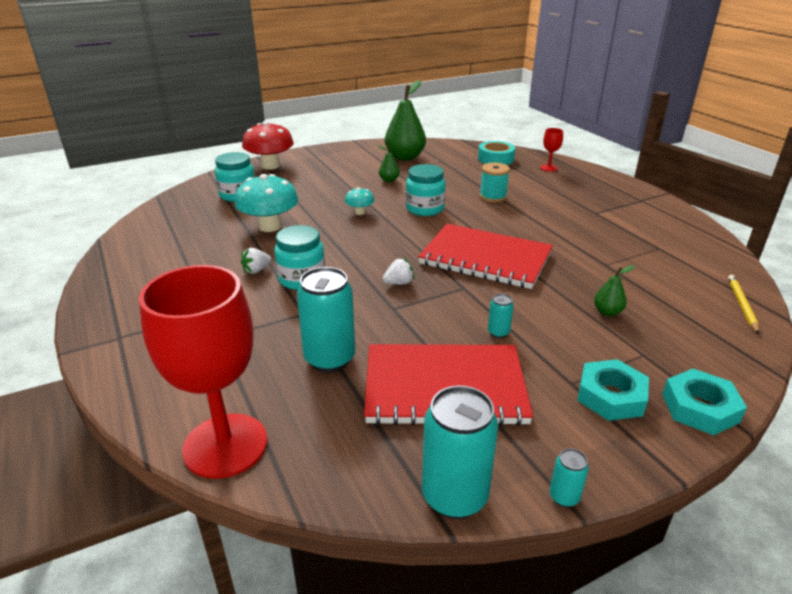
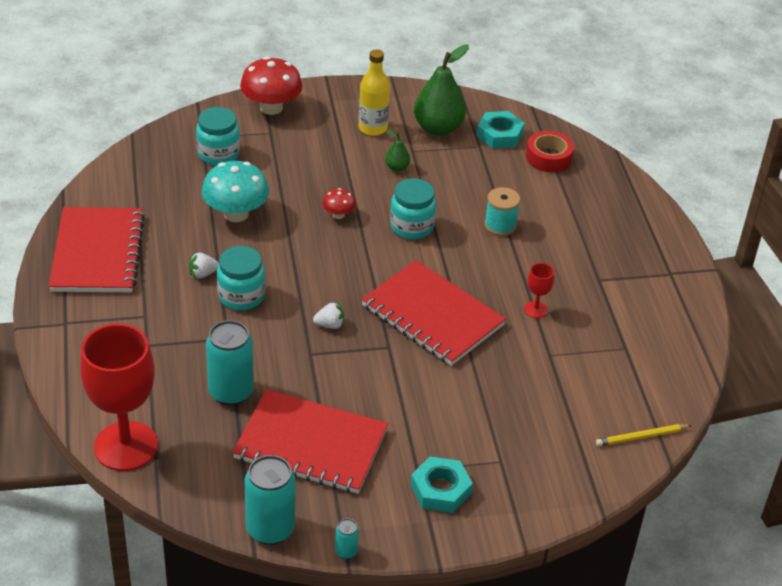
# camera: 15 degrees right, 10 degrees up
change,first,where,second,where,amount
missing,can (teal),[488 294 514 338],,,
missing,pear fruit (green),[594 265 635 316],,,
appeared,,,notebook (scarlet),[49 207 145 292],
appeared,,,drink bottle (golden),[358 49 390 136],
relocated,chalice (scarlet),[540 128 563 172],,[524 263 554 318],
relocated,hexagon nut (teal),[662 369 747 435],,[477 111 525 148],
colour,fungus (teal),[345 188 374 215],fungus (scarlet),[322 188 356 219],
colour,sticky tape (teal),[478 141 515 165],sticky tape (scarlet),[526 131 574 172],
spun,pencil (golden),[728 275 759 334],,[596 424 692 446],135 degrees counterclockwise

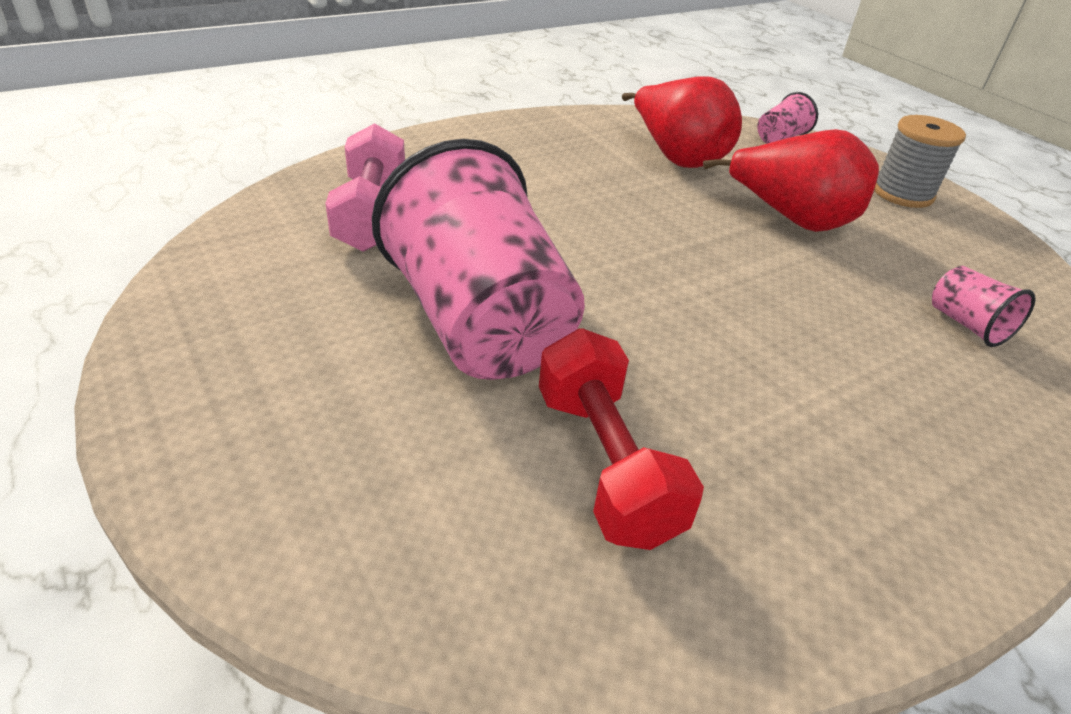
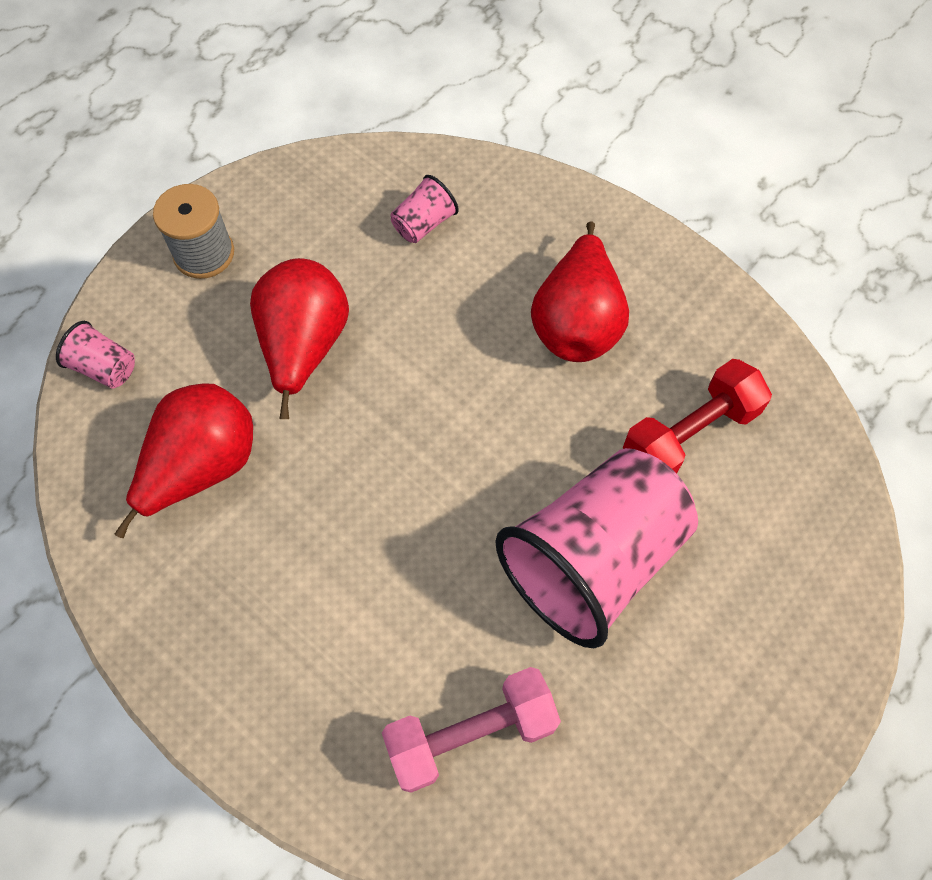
# camera: 105 degrees left, 25 degrees up
change,first,where,second,where,amount
appeared,,,pear fruit (scarlet),[531 221 629 362],

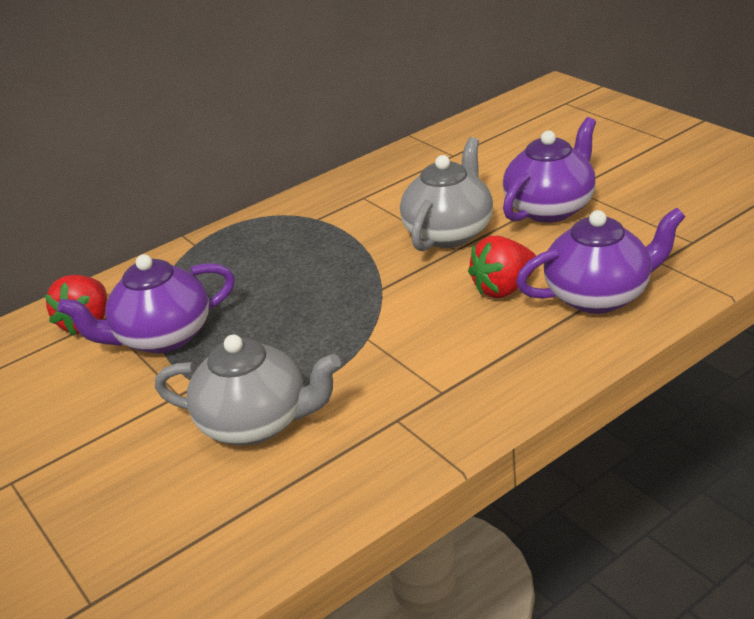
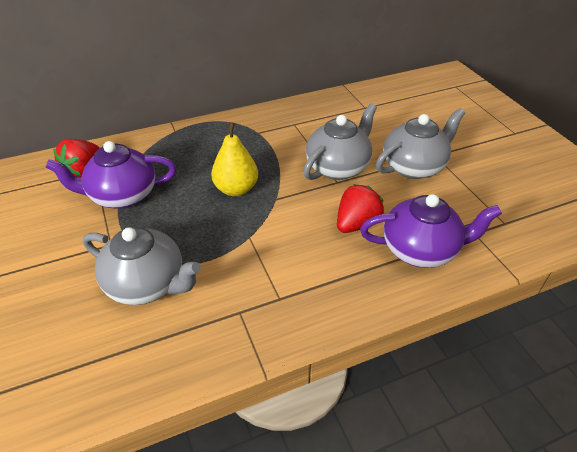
# camera: 10 degrees right, 10 degrees up
change,first,where,second,where,amount
appeared,,,pear fruit (golden),[211 123 258 196],
colour,teapot (purple),[503 117 596 223],teapot (grey),[376 108 465 179],
spun,strawberry (scarlet),[468 236 536 298],,[337 184 384 233],150 degrees clockwise

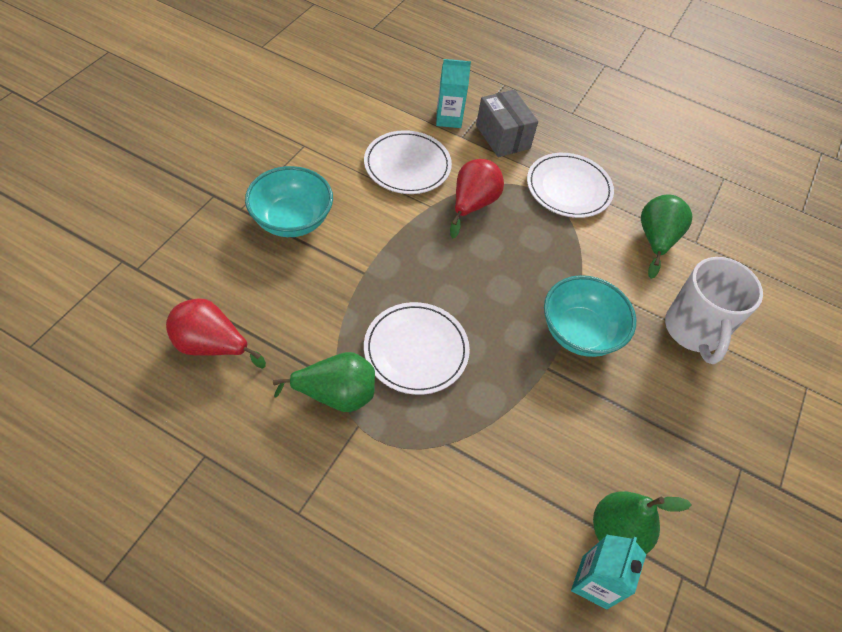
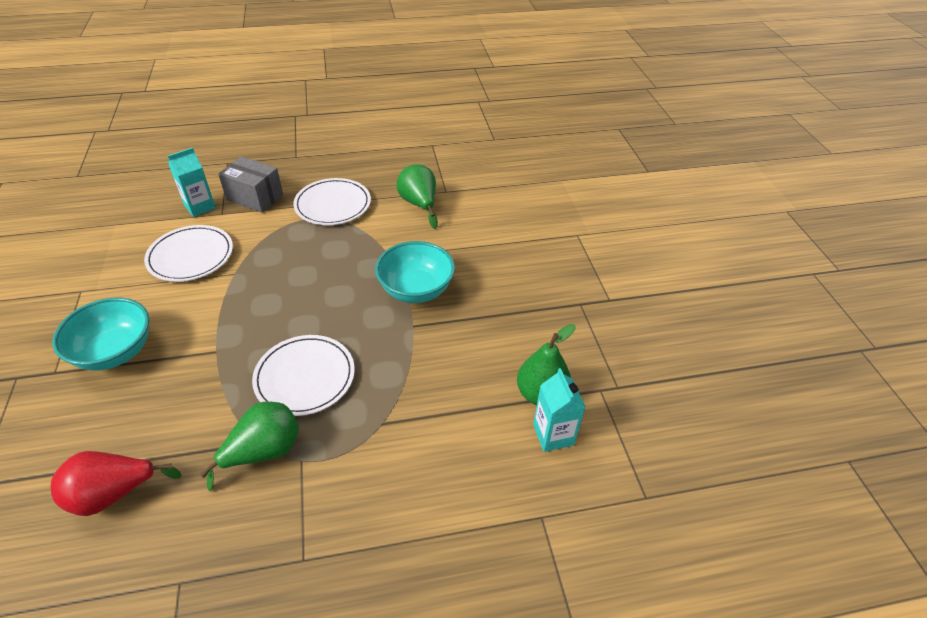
# camera: 35 degrees left, 10 degrees down
change,first,where,second,where,amount
missing,pear fruit (scarlet),[450 159 504 238],,,
missing,mug (white),[665 257 763 364],,,

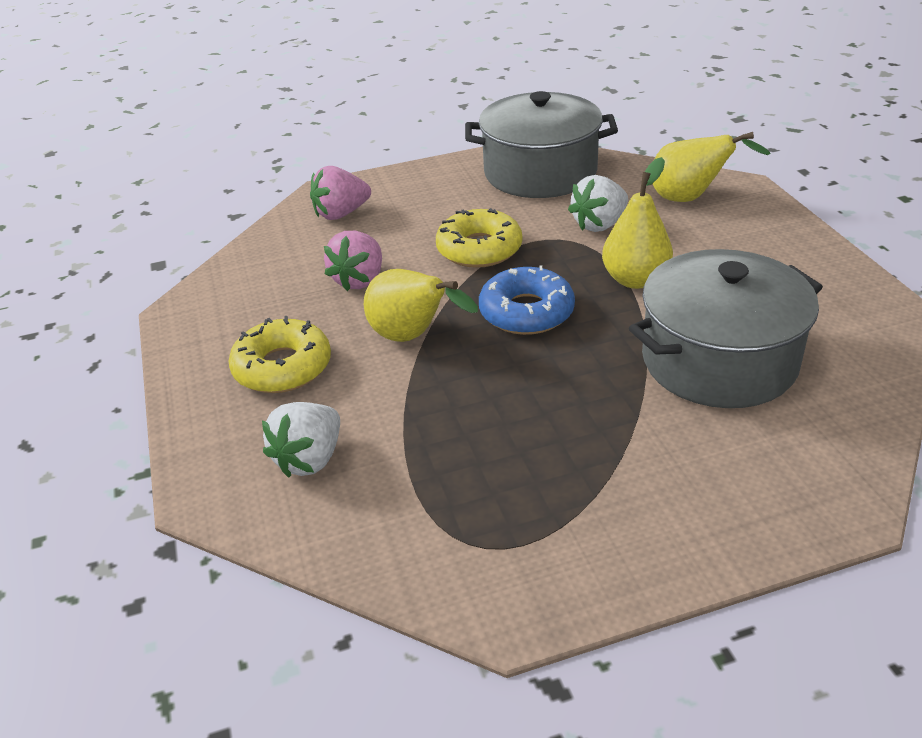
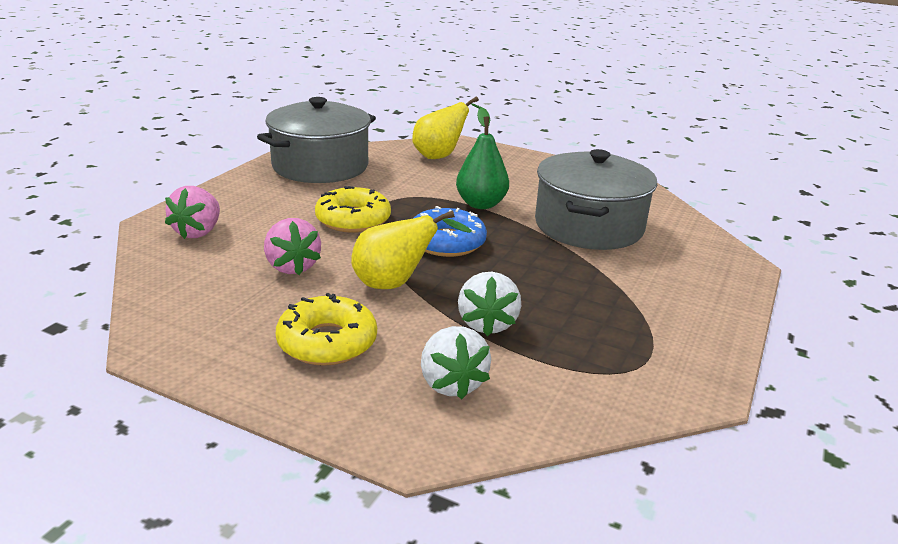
# camera: 50 degrees left, 10 degrees down
change,first,where,second,where,amount
relocated,strawberry (white),[568 175 628 232],,[458 272 521 336],
colour,pear fruit (golden),[602 157 673 289],pear fruit (green),[456 108 509 209],

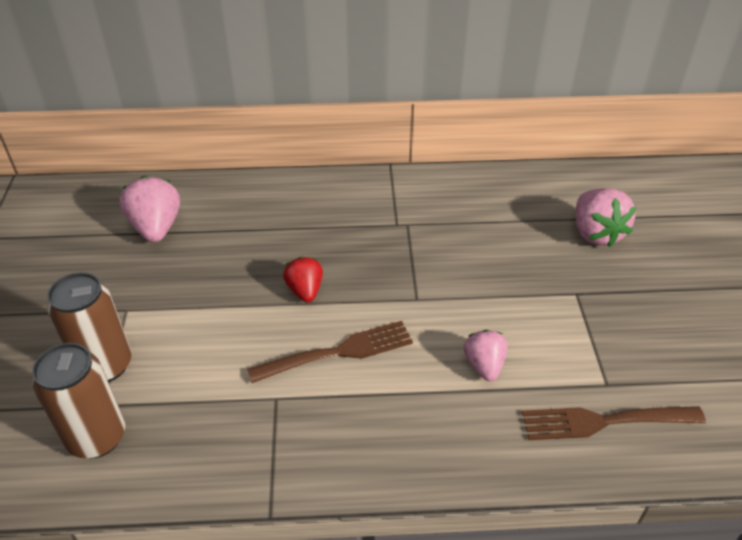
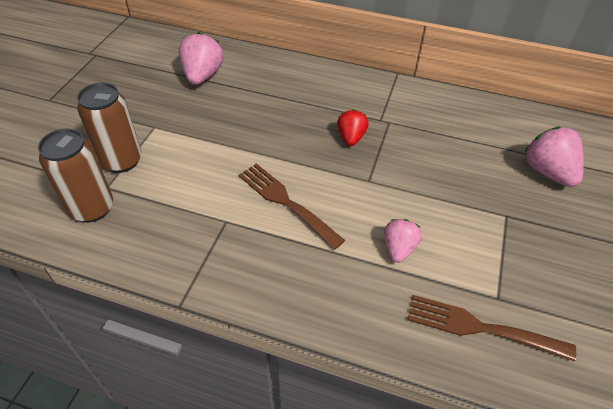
# camera: 20 degrees right, 5 degrees up
change,first,where,second,where,amount
relocated,strawberry (scarlet),[283 257 323 302],,[337 109 369 146],
spun,fork (dark brown),[247 321 413 383],,[239 163 345 250],135 degrees counterclockwise
spun,strawberry (rose-pink),[575 188 636 247],,[524 127 584 187],150 degrees clockwise

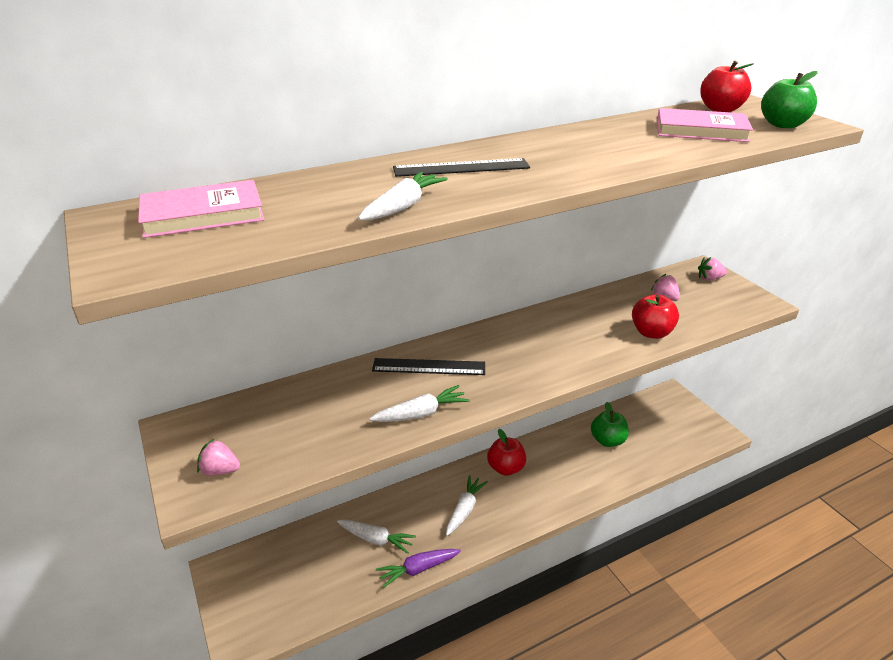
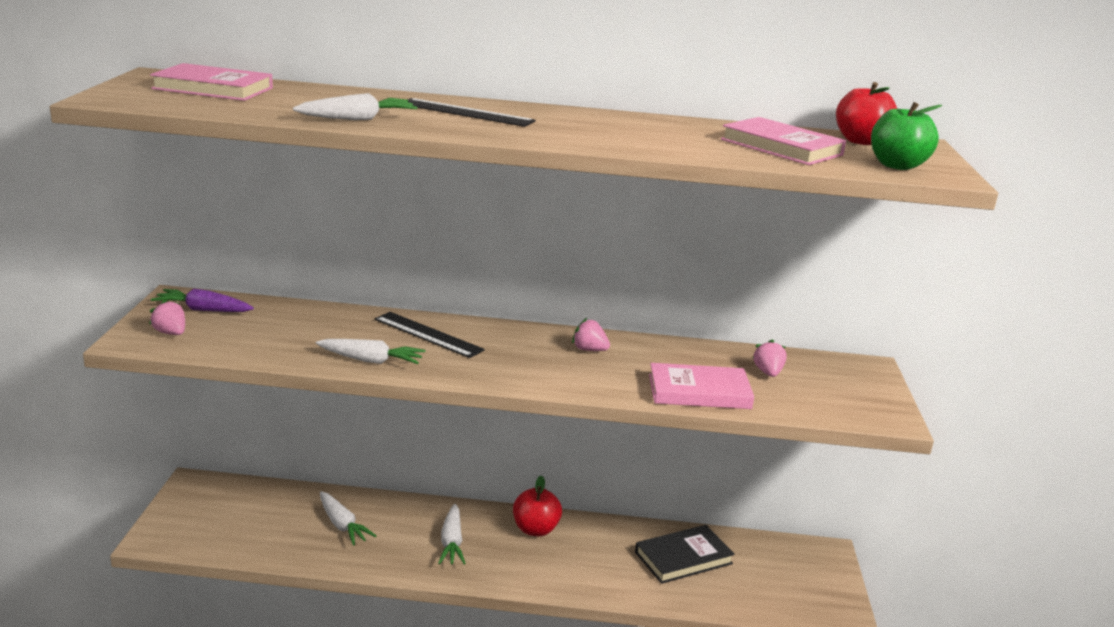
# camera: 30 degrees right, 10 degrees down
change,first,where,second,where,amount
relocated,root vegetable (purple),[376 549 461 588],,[151 288 254 312],
relocated,strawberry (rose-pink),[698 257 727 281],,[572 318 610 351],
exchanged,apple fruit (green),[591 402 629 447],hardback (black),[635 525 735 584],
exchanged,apple fruit (scarlet),[632 294 679 339],hardback (rose-pink),[649 363 754 409],
spun,root vegetable (white),[446 475 488 536],,[438 504 466 564],120 degrees clockwise

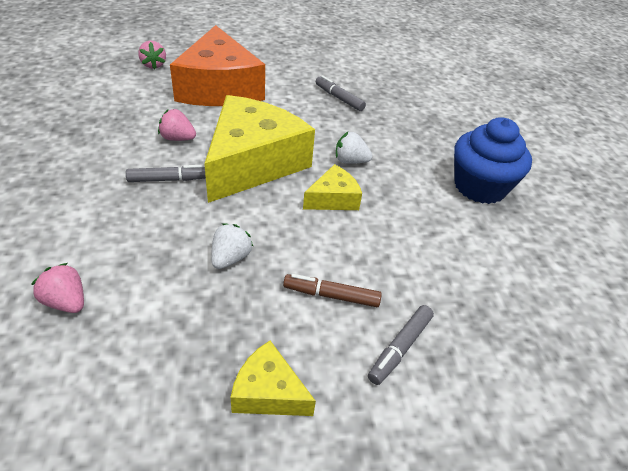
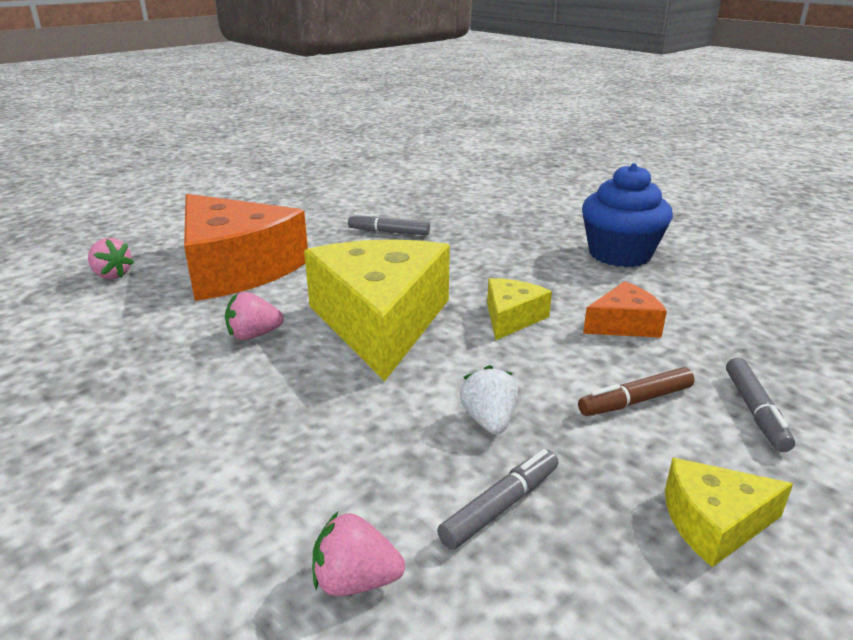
# camera: 30 degrees left, 15 degrees down
change,first,where,second,where,amount
missing,strawberry (white),[336 132 373 164],,,
appeared,,,cheese wedge (bright orange),[583 281 667 338],
relocated,felt pen (grey),[126 165 206 182],,[437 449 558 550],

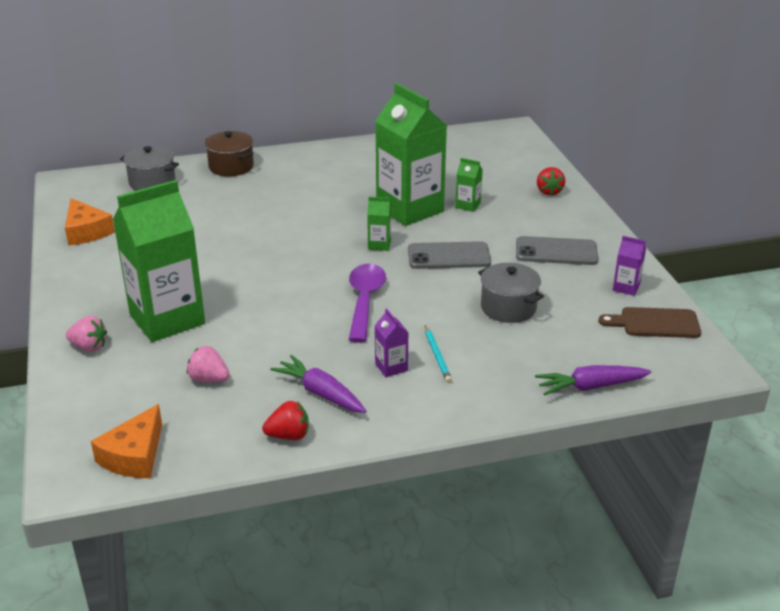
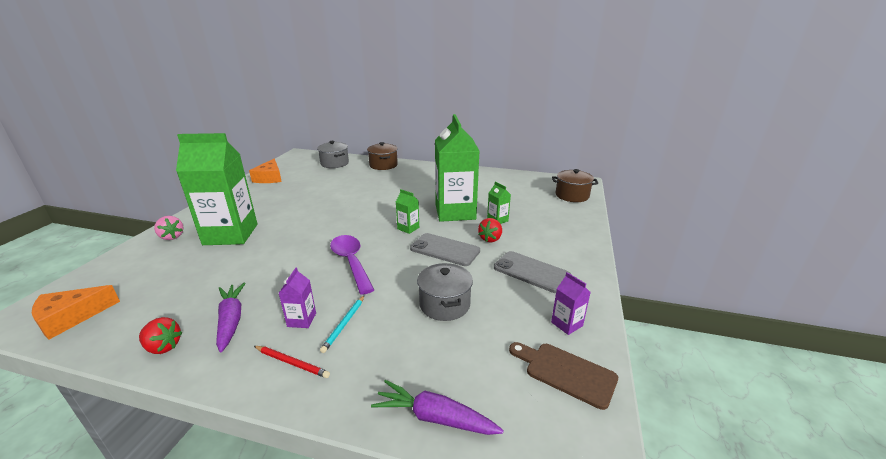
# camera: 30 degrees right, 5 degrees down
change,first,where,second,where,amount
missing,strawberry (rose-pink),[187 346 230 382],,,
appeared,,,pencil (scarlet),[254 346 330 378],
appeared,,,cooking pot (dark brown),[552 169 598 202],
relocated,strawberry (scarlet),[537 167 566 196],,[478 218 502 243],
spun,teaspoon (purple),[349 264 386 342],,[330 235 374 295],60 degrees counterclockwise

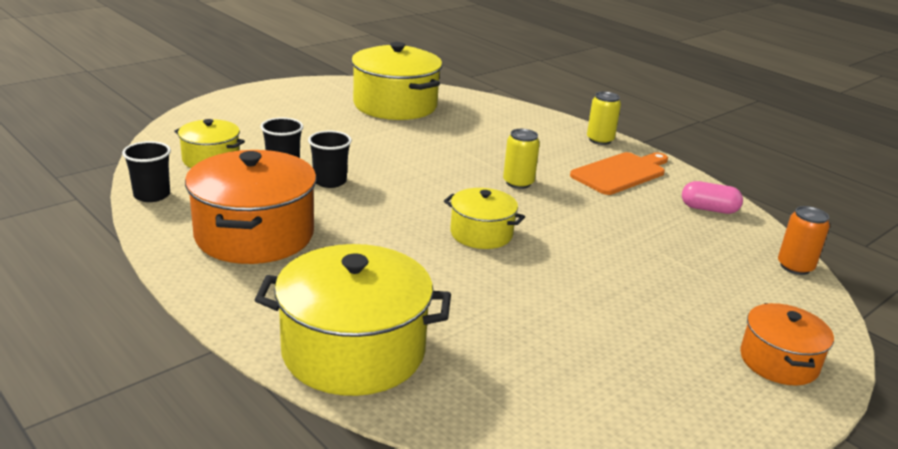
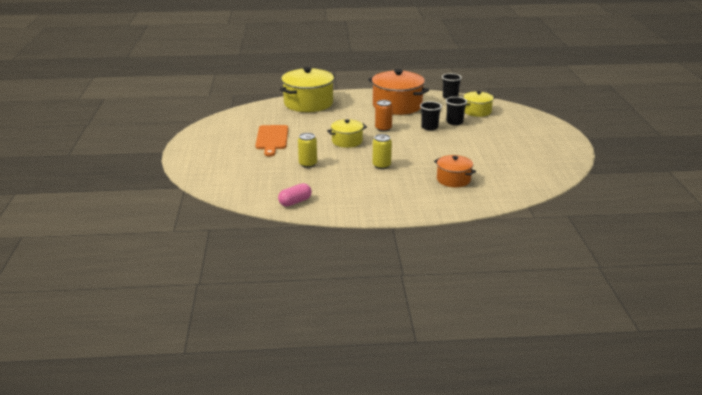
# camera: 130 degrees right, 0 degrees up
change,first,where,second,where,amount
missing,cooking pot (golden),[351 42 442 120],,,
relocated,cutting board (bright orange),[570 152 668 195],,[255 125 288 157],
relocated,can (golden),[587 91 621 145],,[298 133 317 168],
relocated,cooking pot (bright orange),[740 303 834 385],,[434 155 476 187],
relocated,can (bright orange),[778 206 830 275],,[375 100 393 132],

